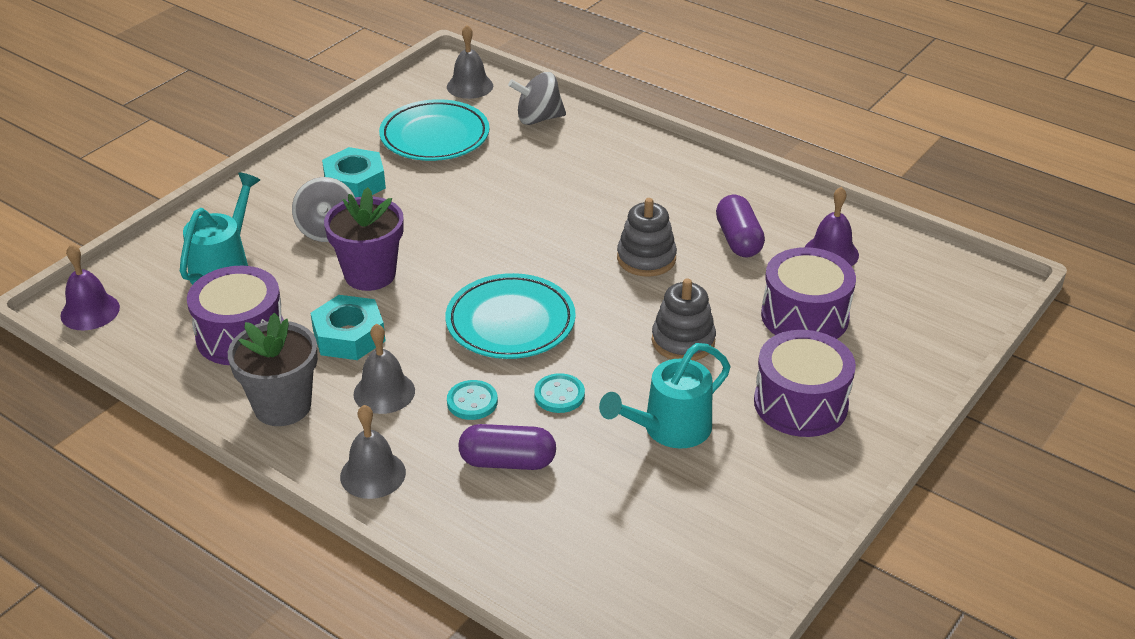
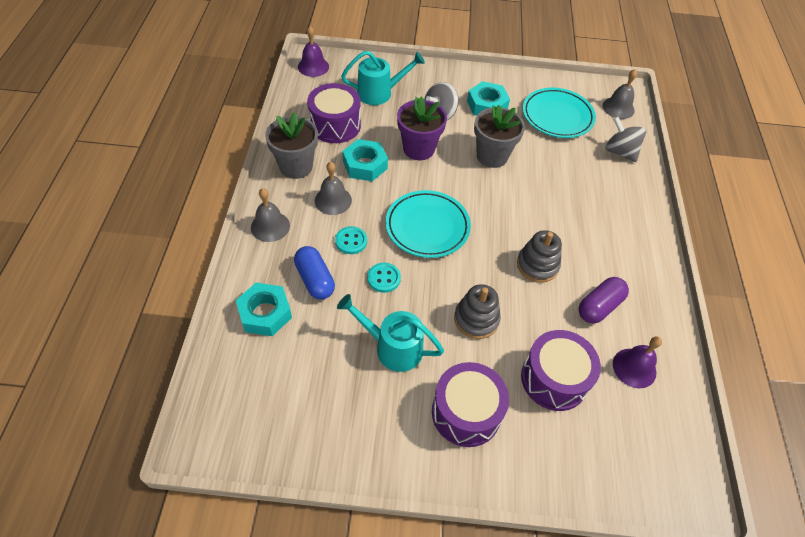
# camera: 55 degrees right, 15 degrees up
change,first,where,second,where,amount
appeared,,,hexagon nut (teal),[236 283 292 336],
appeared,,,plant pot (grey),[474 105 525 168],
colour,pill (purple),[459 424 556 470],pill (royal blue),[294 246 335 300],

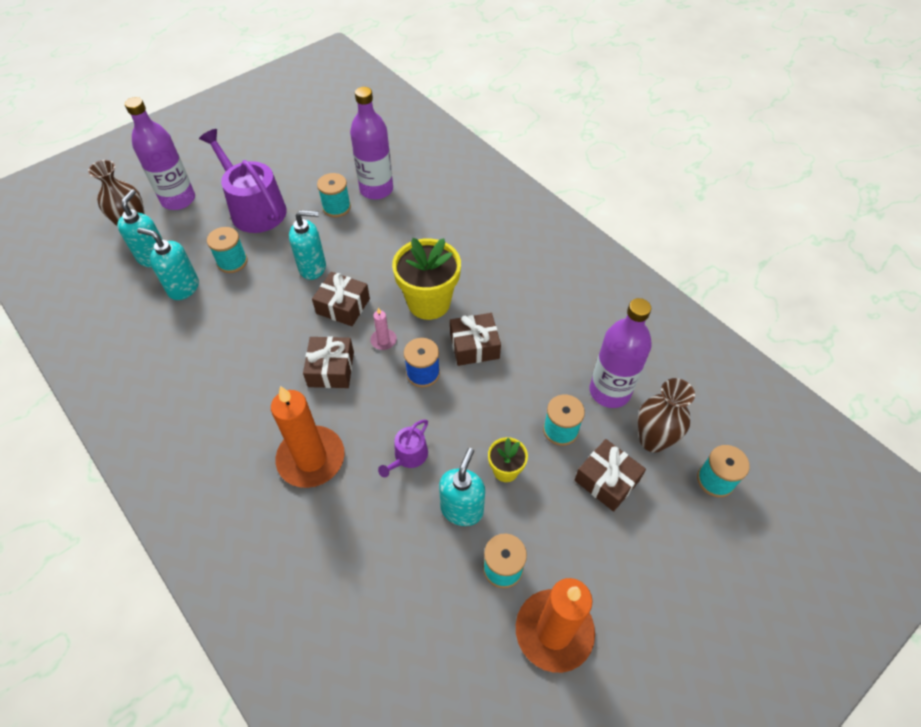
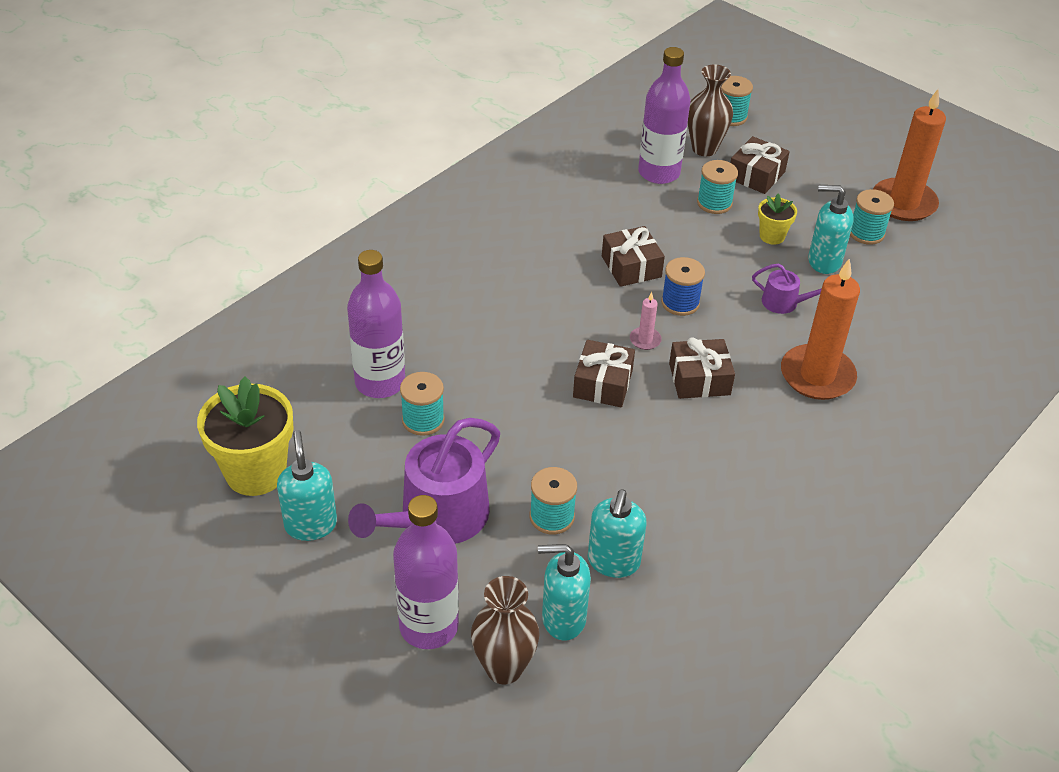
# camera: 100 degrees left, 10 degrees down
change,first,where,second,where,amount
relocated,soap dispenser (teal),[289 210 326 280],,[277 430 337 541],
relocated,plant pot (golden),[392 238 461 320],,[197 377 293 496],

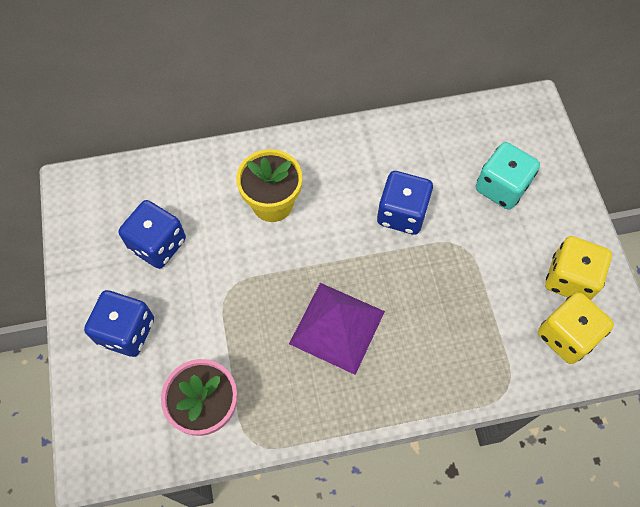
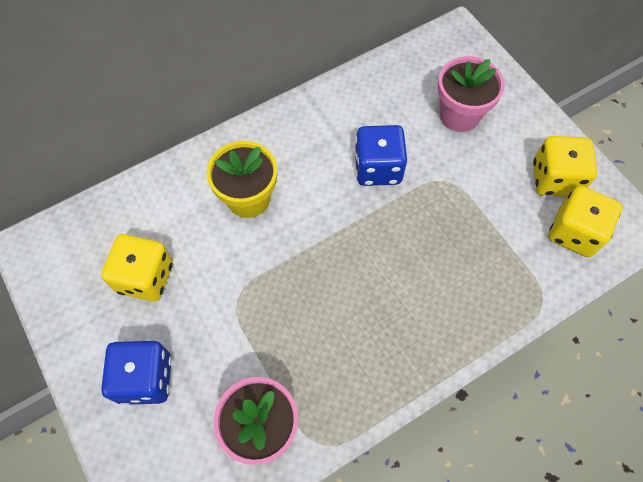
# camera: 20 degrees left, 0 degrees up
change,first,where,second,where,amount
missing,pyramid (purple),[289 283 385 375],,,
exchanged,game die (teal),[476 142 540 210],plant pot (rose-pink),[437 56 505 132],
colour,game die (royal blue),[119 200 186 269],game die (golden),[101 234 173 302],

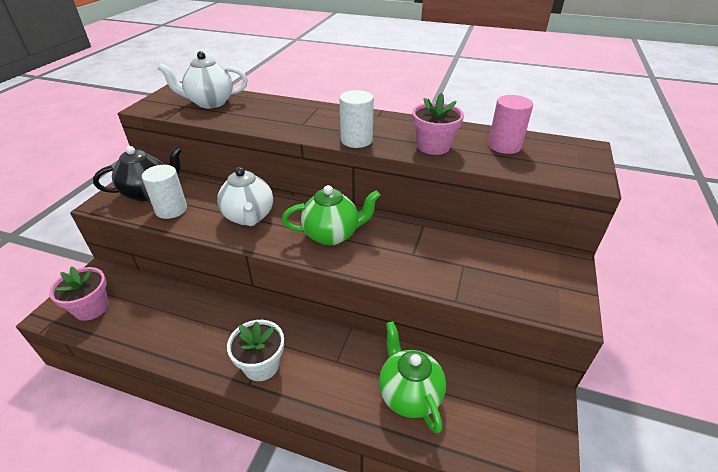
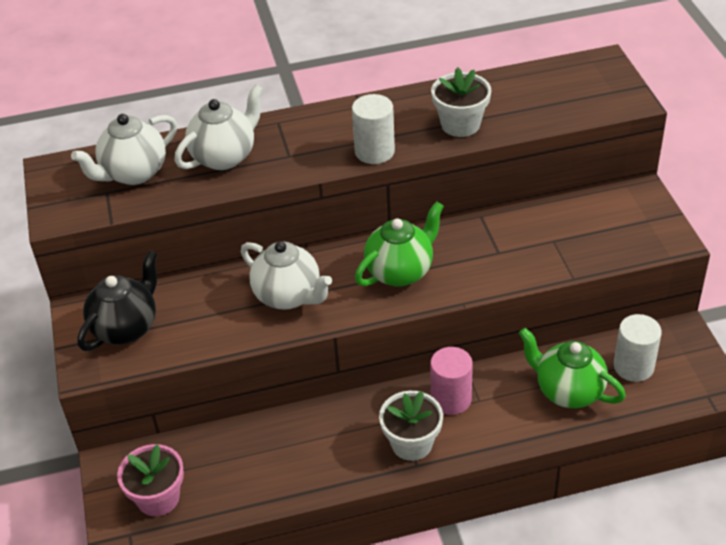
# camera: 30 degrees left, 5 degrees up
change,first,where,second,where,amount
appeared,,,teapot (white),[175 84 263 170],
relocated,cylinder shape (white),[142 165 187 219],,[614 314 662 382],
relocated,cylinder shape (rose-pink),[488 95 533 154],,[430 347 473 415],
colour,plant pot (rose-pink),[412 93 464 155],plant pot (white),[431 67 491 137],

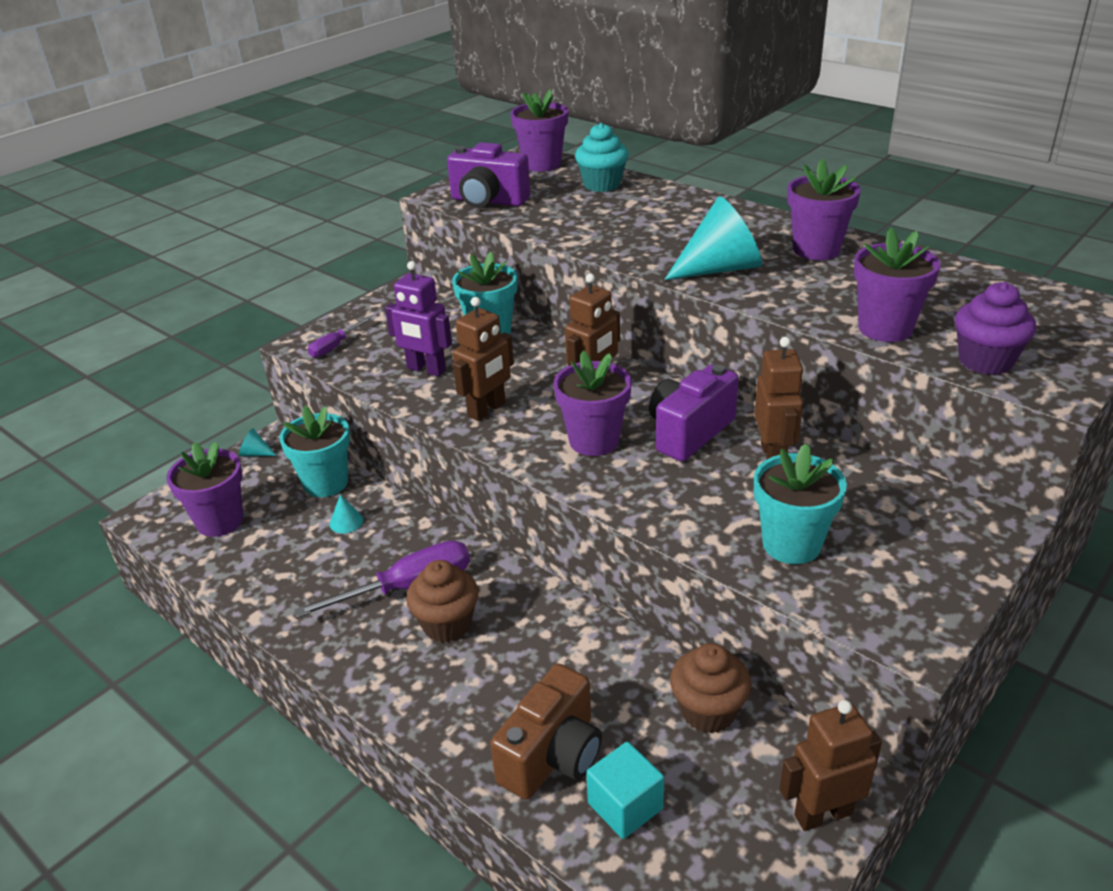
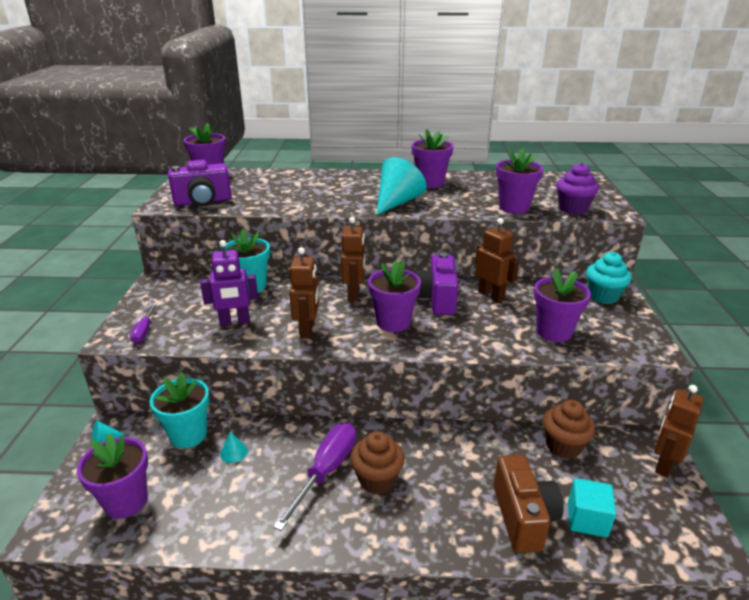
# camera: 40 degrees left, 5 degrees down
change,first,where,second,where,amount
relocated,muffin (teal),[575 123 629 192],,[586 252 632 304],
colour,plant pot (teal),[754 443 847 564],plant pot (purple),[534 268 591 342],

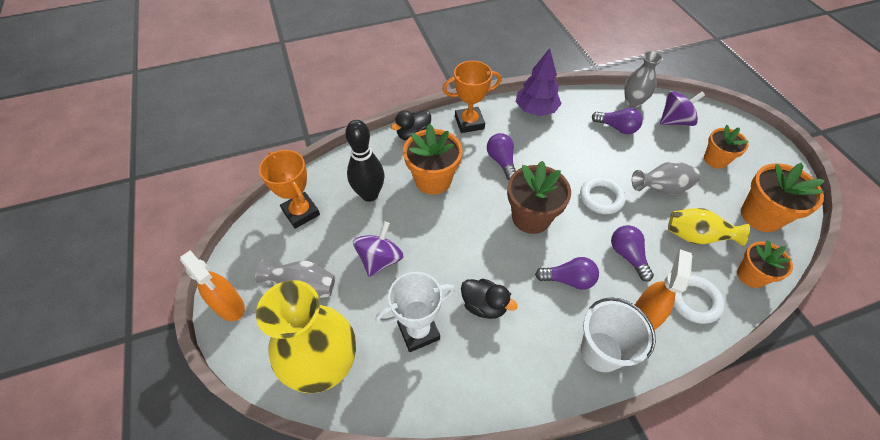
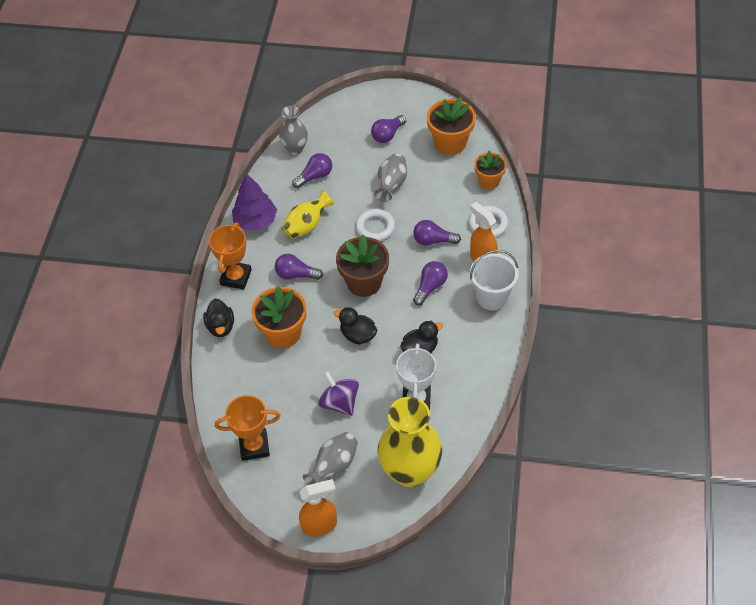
# camera: 60 degrees left, 0 degrees up
change,first,where,second,where,amount
missing,skittle (black),[345 120 384 202],,,
missing,spinning top (purple),[660 91 705 126],,,
appeared,,,duck (black),[334 307 378 345],
relocated,flower vase (golden),[668 208 750 246],,[281 190 334 239],
exchanged,plant pot (bright orange),[704 125 749 169],lightbulb (purple),[371 115 406 143],

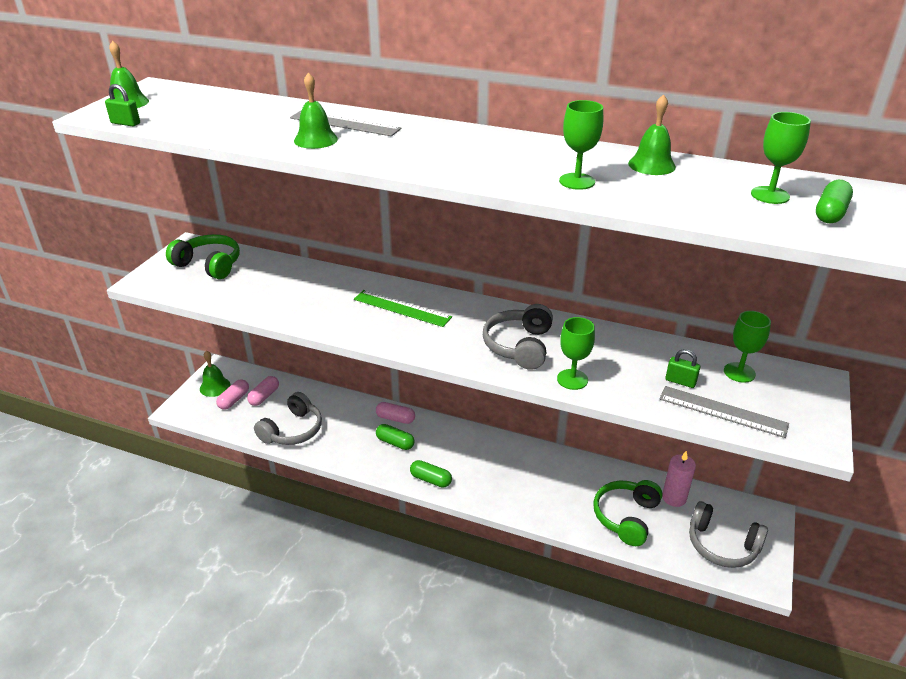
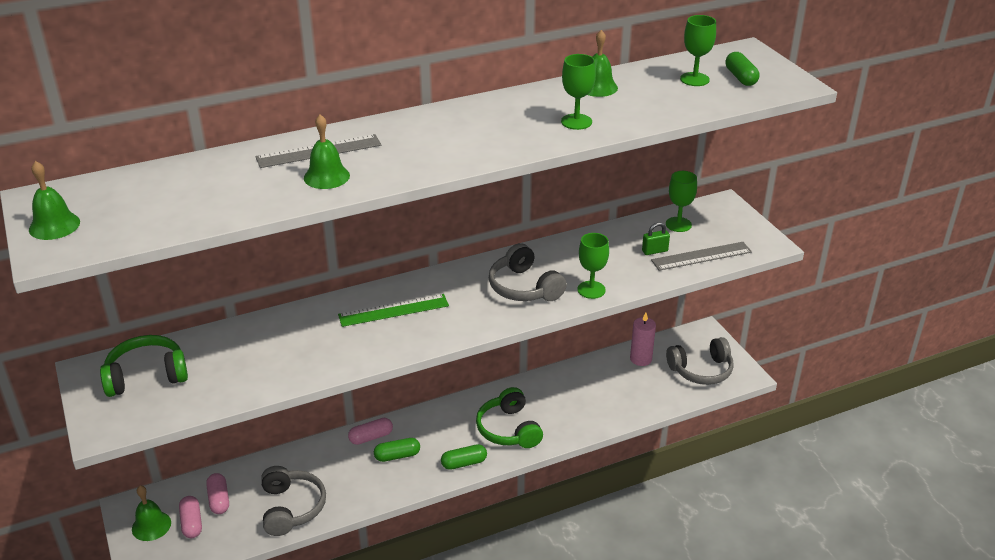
# camera: 45 degrees left, 0 degrees up
change,first,where,second,where,amount
missing,padlock (green),[105 84 140 126],,,
relocated,headphones (green),[593 480 663 546],,[476 387 543 448],

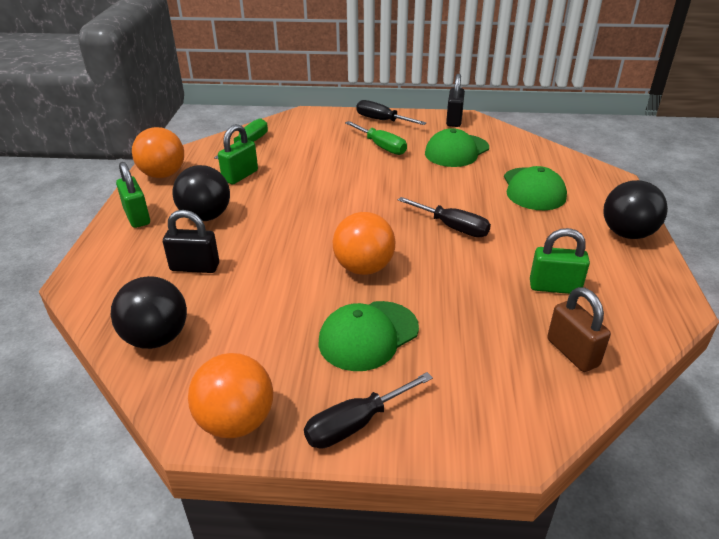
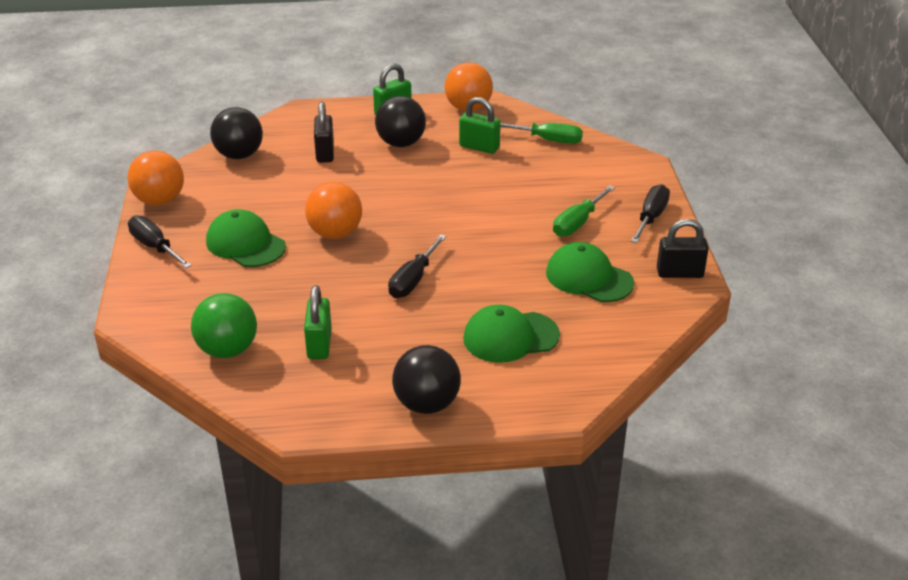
# camera: 80 degrees right, 0 degrees up
change,first,where,second,where,amount
exchanged,padlock (dark brown),[547 287 611 372],sphere (green),[191 293 257 358],

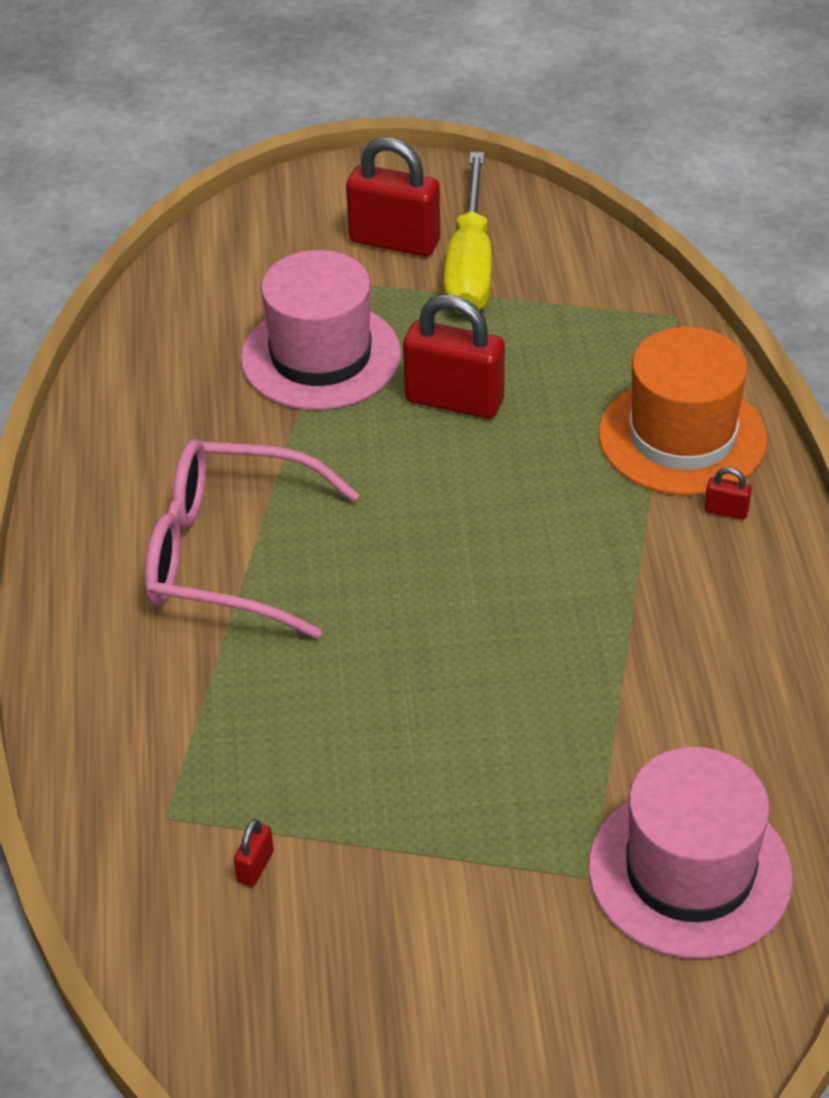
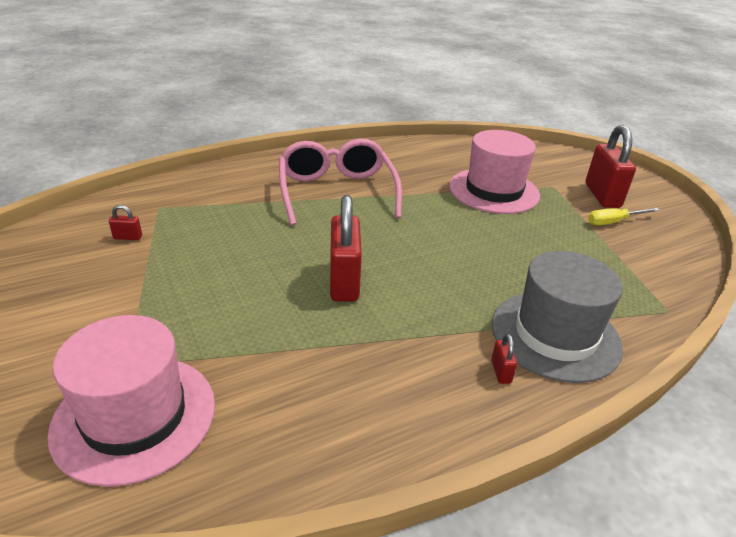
# camera: 65 degrees right, 10 degrees down
change,first,where,second,where,amount
relocated,padlock (scarlet),[403 295 505 419],,[330 195 362 301],
colour,top hat (bright orange),[599 327 767 496],top hat (grey),[492 251 623 383],
size,hand screwdriver (golden),[444 152 492 315],,[588 208 660 225],x0.52

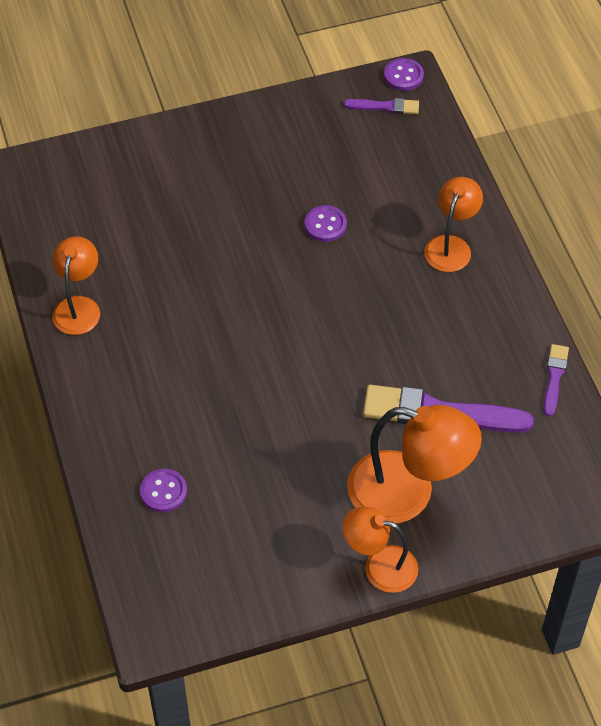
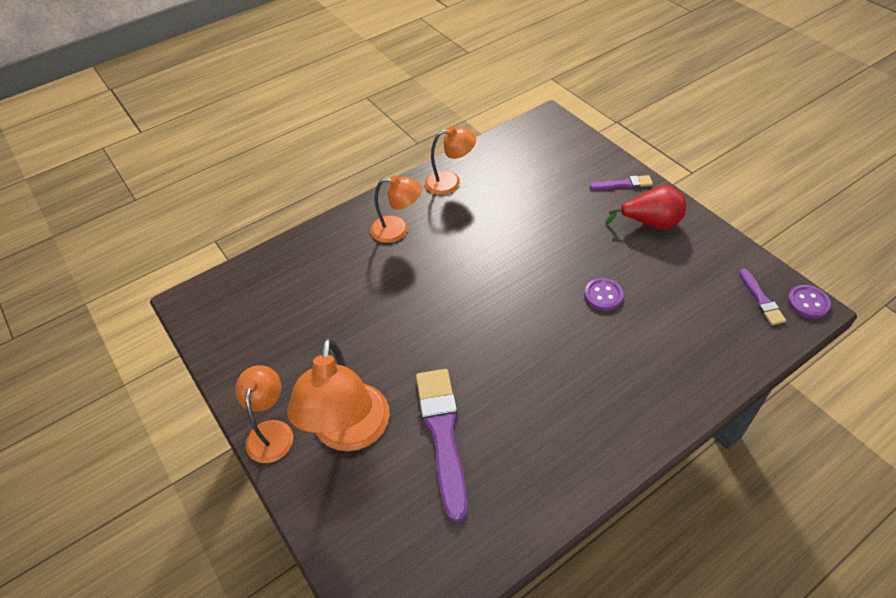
# camera: 75 degrees right, 5 degrees down
change,first,where,second,where,amount
missing,button (purple),[140 469 187 513],,,
appeared,,,pear fruit (scarlet),[606 185 686 229],
relocated,lamp (bright orange),[424 177 483 272],,[370 175 422 243],
relocated,paint brush (purple),[544 344 569 416],,[590 175 653 190],

